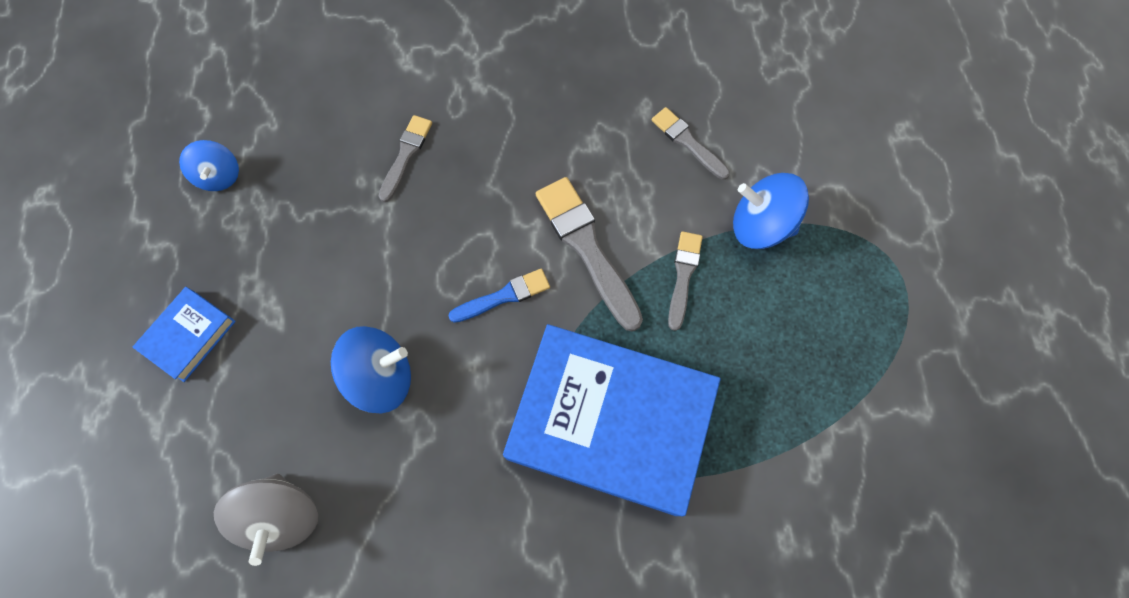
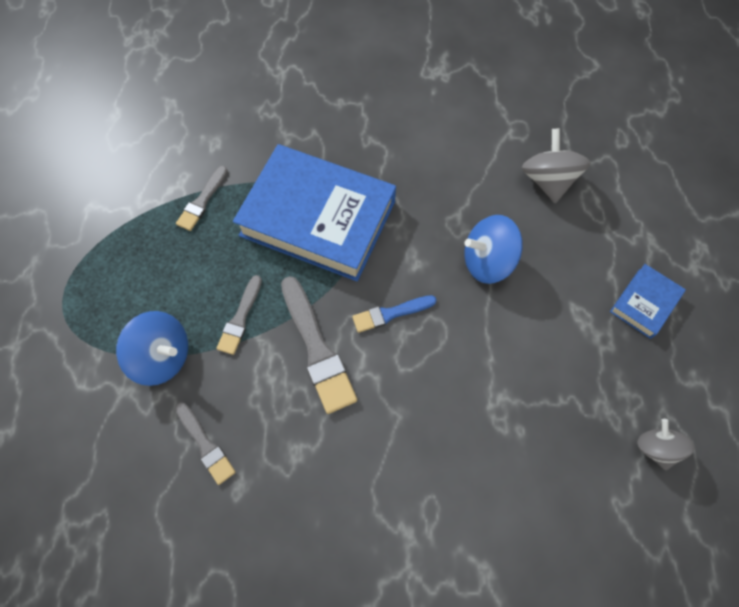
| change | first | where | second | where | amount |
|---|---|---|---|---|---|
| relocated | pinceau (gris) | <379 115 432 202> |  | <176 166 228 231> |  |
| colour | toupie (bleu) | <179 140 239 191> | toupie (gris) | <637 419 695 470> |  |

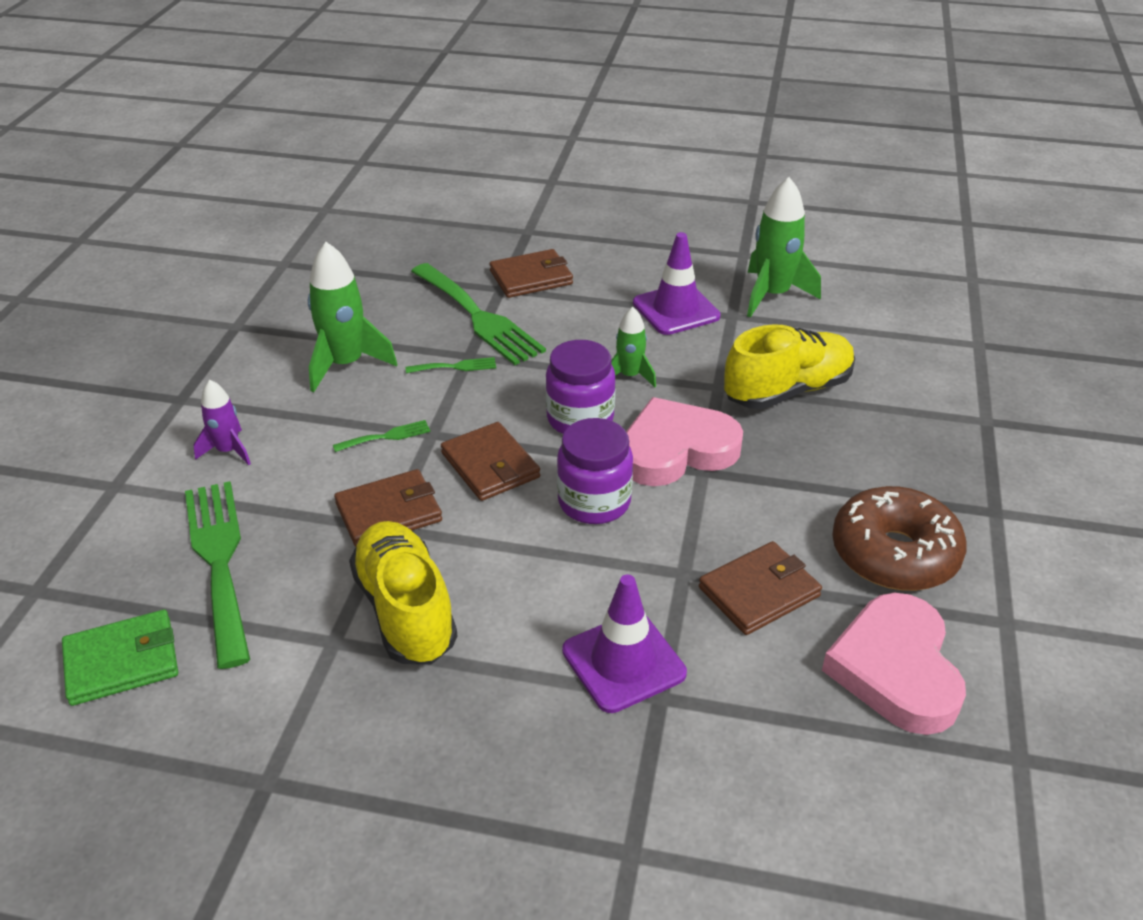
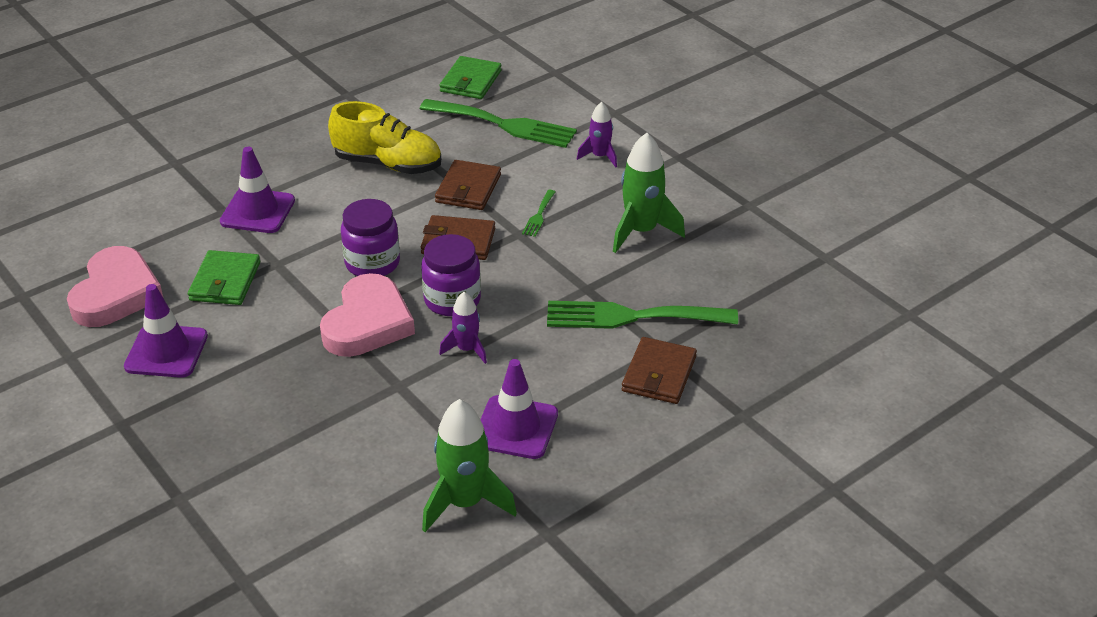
| change | first | where | second | where | amount |
|---|---|---|---|---|---|
| missing | fourchette (vert) | <406 357 496 373> |  |  |  |
| missing | chaussure (jaune) | <724 324 855 409> |  |  |  |
| exchanged | beignet (marron) | <832 486 967 591> | cône de chantier (violet) | <124 284 208 378> |  |
| colour | fusée (vert) | <611 307 656 387> | fusée (violet) | <439 292 487 364> |  |
| colour | portefeuille (marron) | <699 541 822 635> | portefeuille (vert) | <188 250 260 305> |  |
| spun | cœur (rose) | <822 593 966 735> |  | <67 246 163 327> | 60 degrees clockwise |

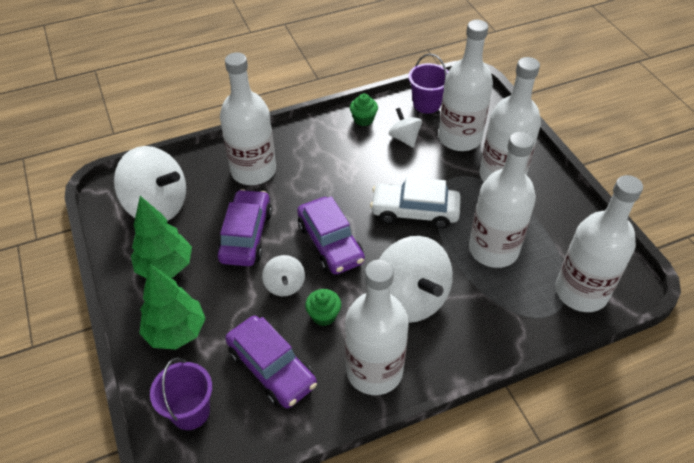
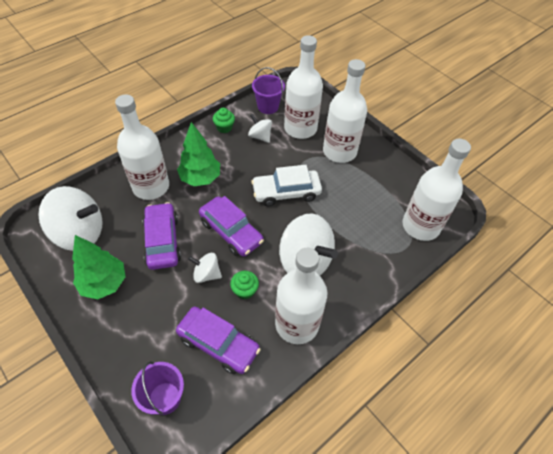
| change | first | where | second | where | amount |
|---|---|---|---|---|---|
| missing | bouteille (blanc) | <469 131 536 268> |  |  |  |
| relocated | arbre (vert) | <139 264 206 350> |  | <177 122 220 186> |  |
| spun | toupie (blanc) | <262 255 305 296> |  | <188 253 222 283> | 135 degrees clockwise |

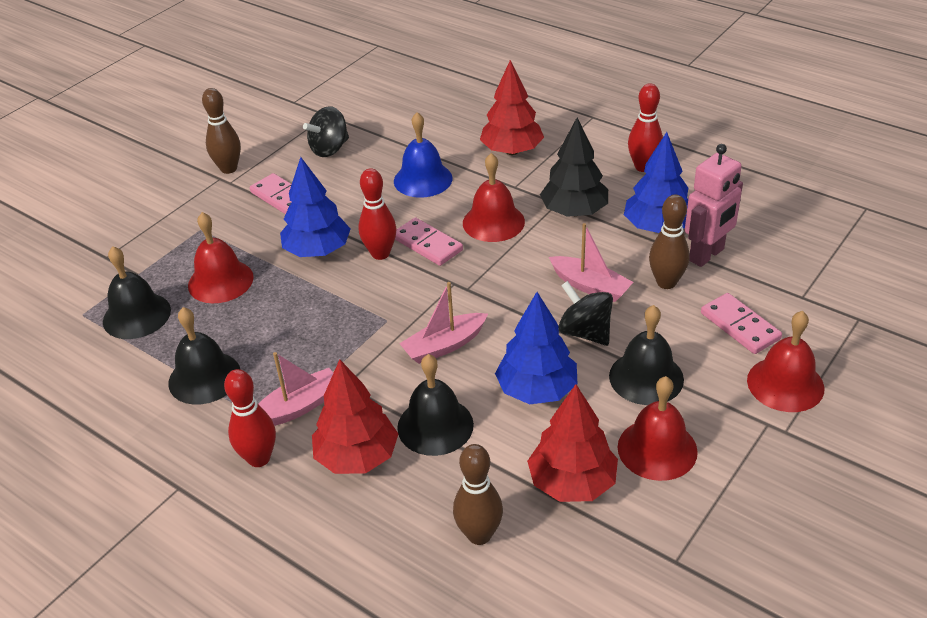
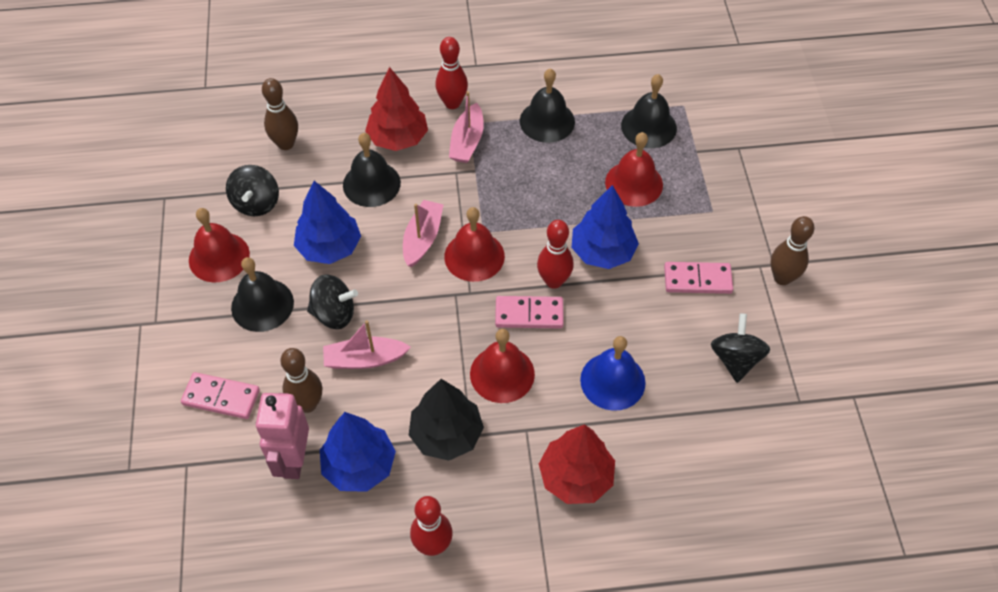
| change | first | where | second | where | amount |
|---|---|---|---|---|---|
| relocated | cloche (rouge) | <747 311 824 412> |  | <444 207 505 282> |  |
| exchanged | arbre (rouge) | <527 384 618 502> | toupie (noir) | <226 165 279 216> |  |

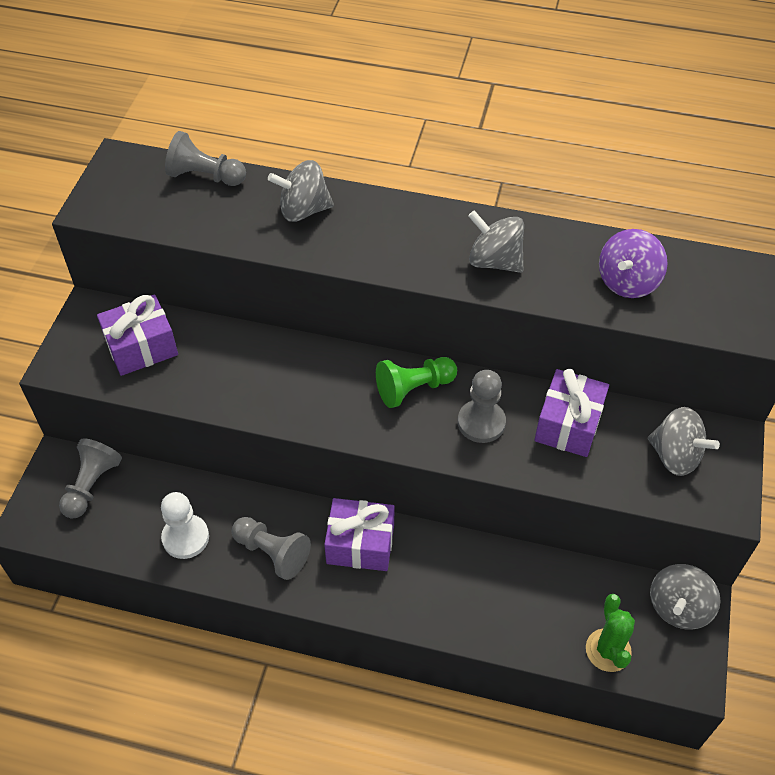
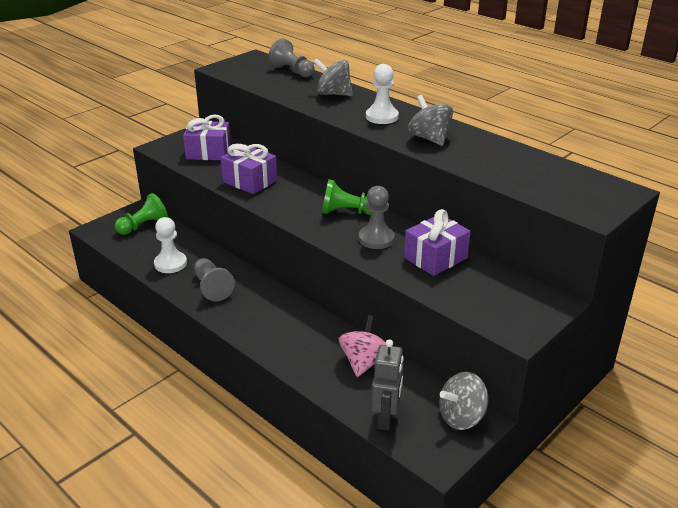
| change | first | where | second | where | amount |
|---|---|---|---|---|---|
| missing | toupie (violet) | <599 229 668 298> |  |  |  |
| missing | toupie (gris) | <648 407 720 476> |  |  |  |
| appeared |  |  | toupie (rose) | <339 315 386 377> |  |
| appeared |  |  | pion (blanc) | <366 64 399 124> |  |
| relocated | cadeau (violet) | <324 498 395 571> |  | <221 144 277 194> |  |
| exchanged | cactus (vert) | <586 594 635 672> | robot (gris) | <371 339 404 431> |  |
| colour | pion (gris) | <59 438 122 518> | pion (vert) | <115 193 168 235> |  |

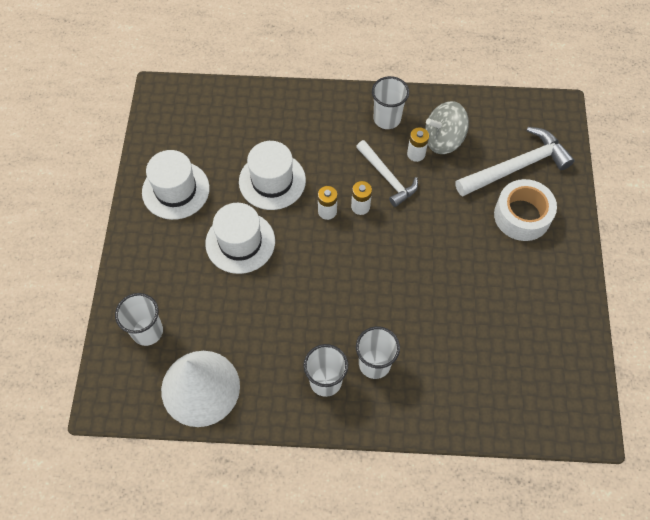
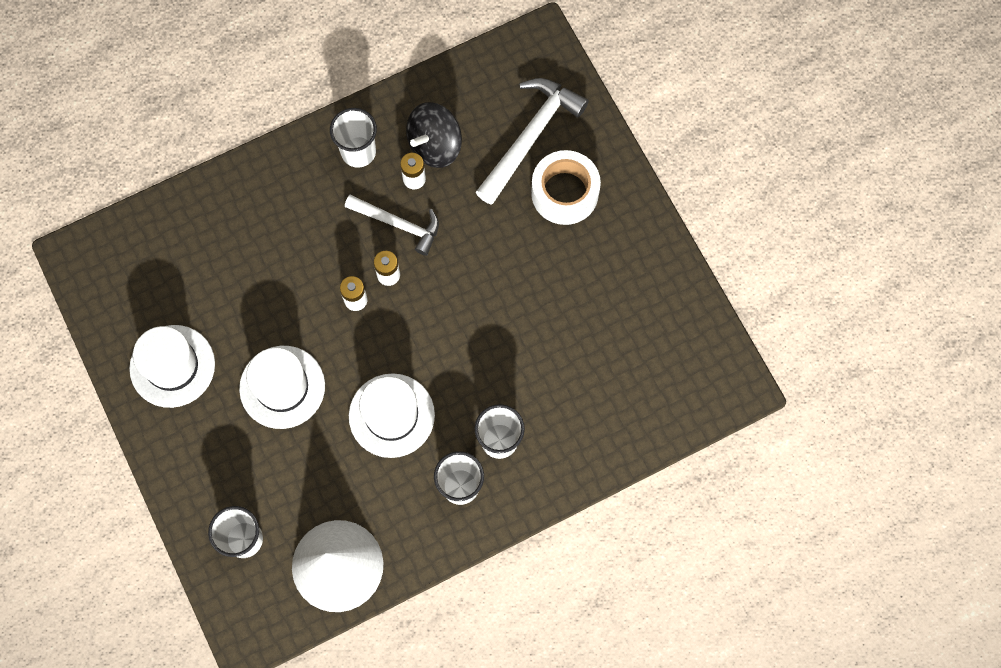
| change | first | where | second | where | amount |
|---|---|---|---|---|---|
| relocated | chapeau (blanc) | <239 141 306 210> |  | <349 373 435 458> |  |
| colour | toupie (gris) | <425 101 469 154> | toupie (noir) | <406 102 462 168> |  |

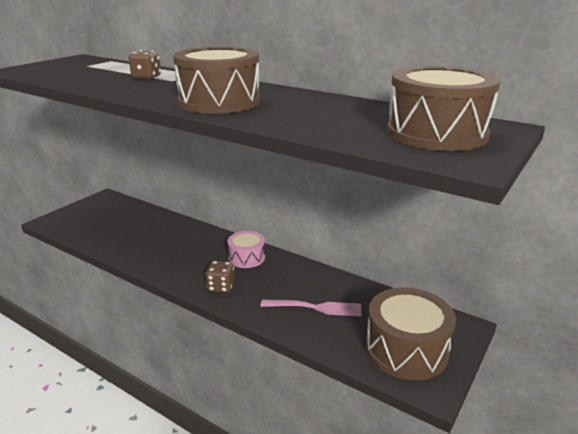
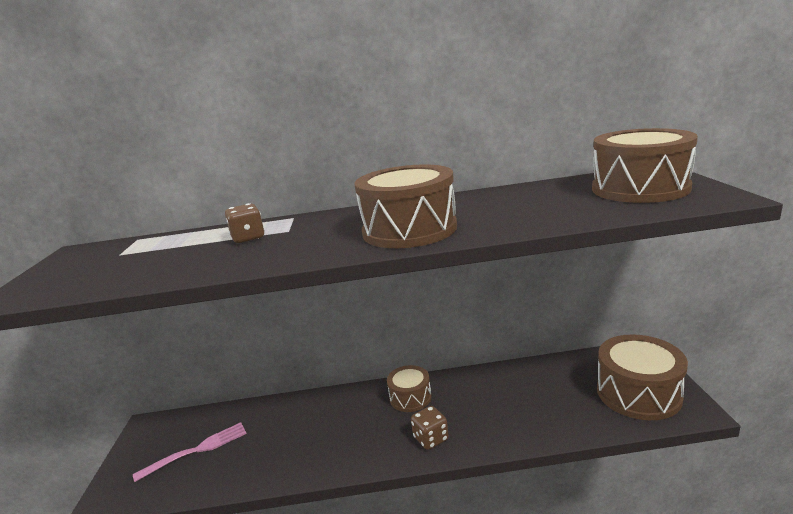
| change | first | where | second | where | amount |
|---|---|---|---|---|---|
| relocated | fourchette (rose) | <261 299 362 317> |  | <133 422 247 482> |  |
| colour | tambour (rose) | <227 231 265 268> | tambour (marron) | <387 365 432 412> |  |

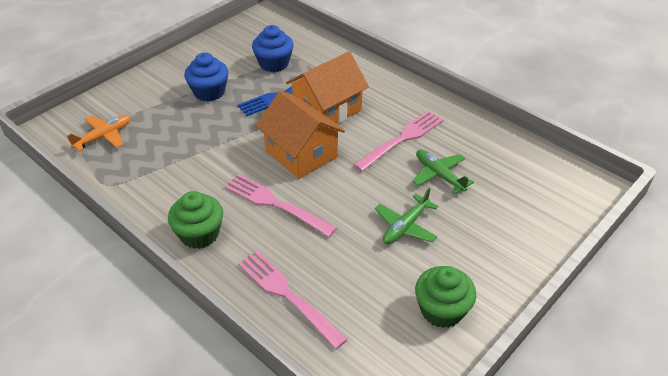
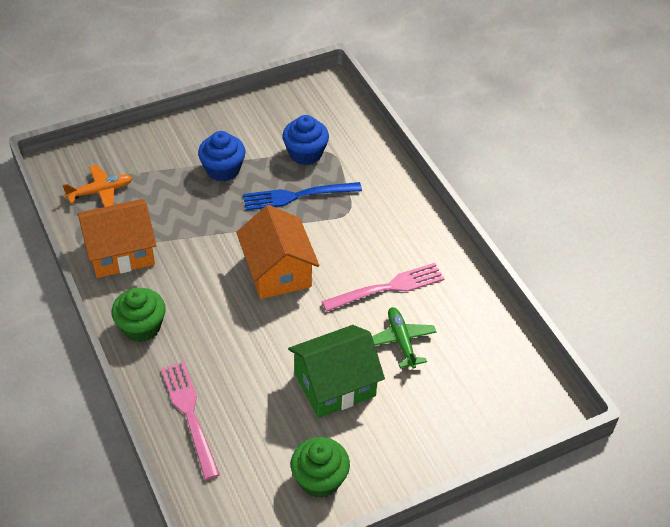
| change | first | where | second | where | amount |
|---|---|---|---|---|---|
| missing | fourchette (rose) | <225 174 337 237> |  |  |  |
| relocated | maison (orange) | <286 51 369 124> |  | <77 199 156 278> |  |
| exchanged | avion (vert) | <375 188 438 244> | maison (vert) | <288 325 385 418> |  |

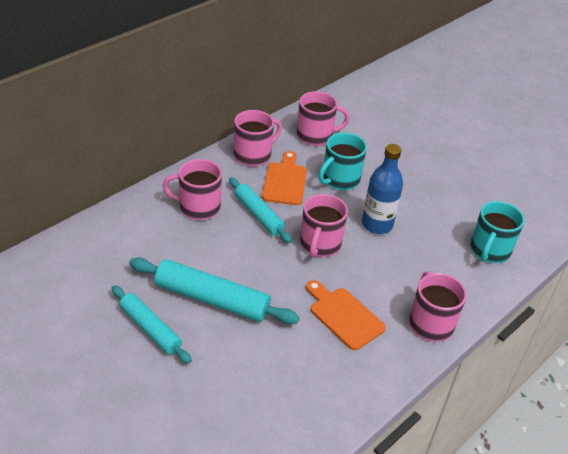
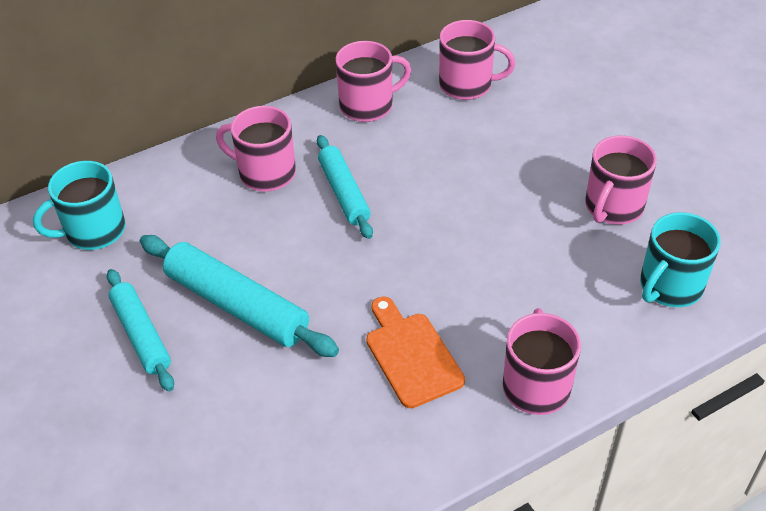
| change | first | where | second | where | amount |
|---|---|---|---|---|---|
| missing | planche à découper (orange) | <262 151 307 205> |  |  |  |
| missing | bouteille (bleu) | <362 144 403 234> |  |  |  |
| relocated | tasse (rose) | <300 194 348 257> |  | <585 136 657 225> |  |
| relocated | tasse (turquoise) | <319 133 367 190> |  | <33 161 125 250> |  |

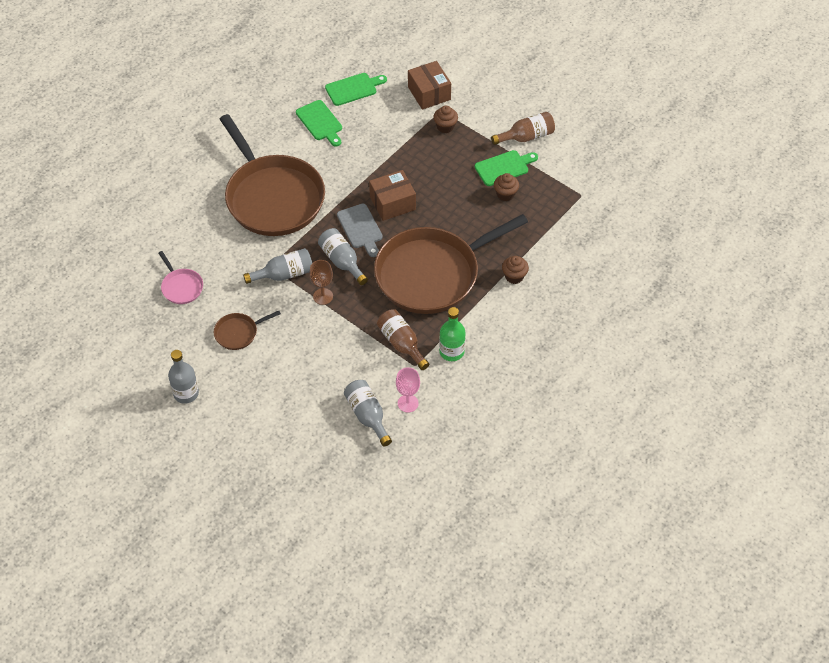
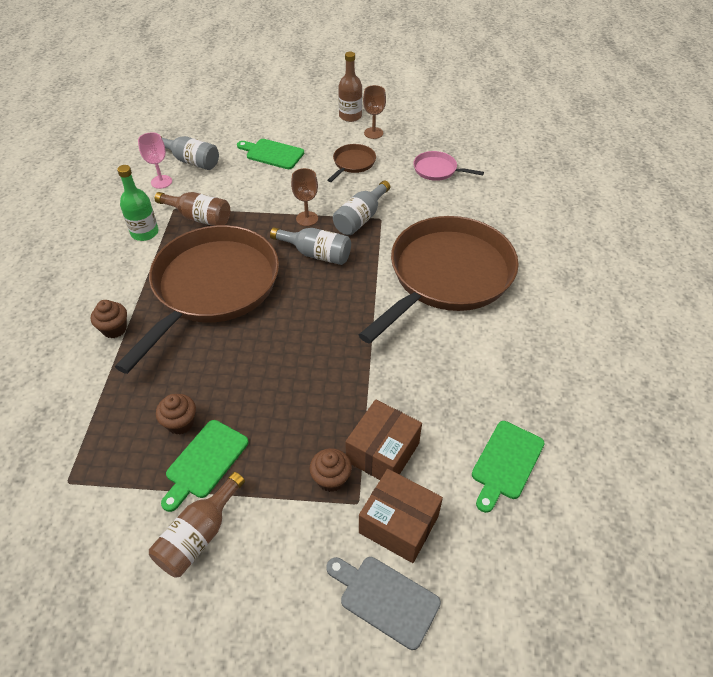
| change | first | where | second | where | amount |
|---|---|---|---|---|---|
| appeared |  |  | verre à pied (marron) | <363 85 386 139> |  |
| relocated | planche à découper (vert) | <296 100 342 146> |  | <237 139 304 169> |  |
| relocated | planche à découper (gris) | <337 204 383 257> |  | <326 557 441 650> |  |
| relocated | boîte (marron) | <369 170 416 221> |  | <345 399 422 480> |  |
| colour | bouteille (gris) | <168 350 199 404> | bouteille (marron) | <338 52 362 122> |  |
| spun | poêle (marron) | <220 114 325 236> |  | <359 216 519 344> | 105 degrees clockwise |

